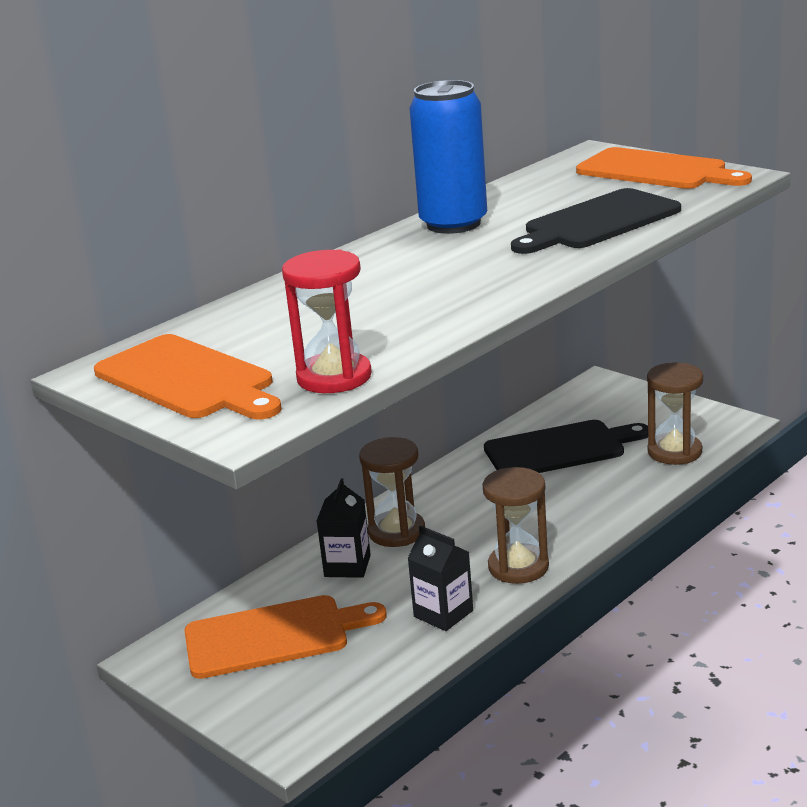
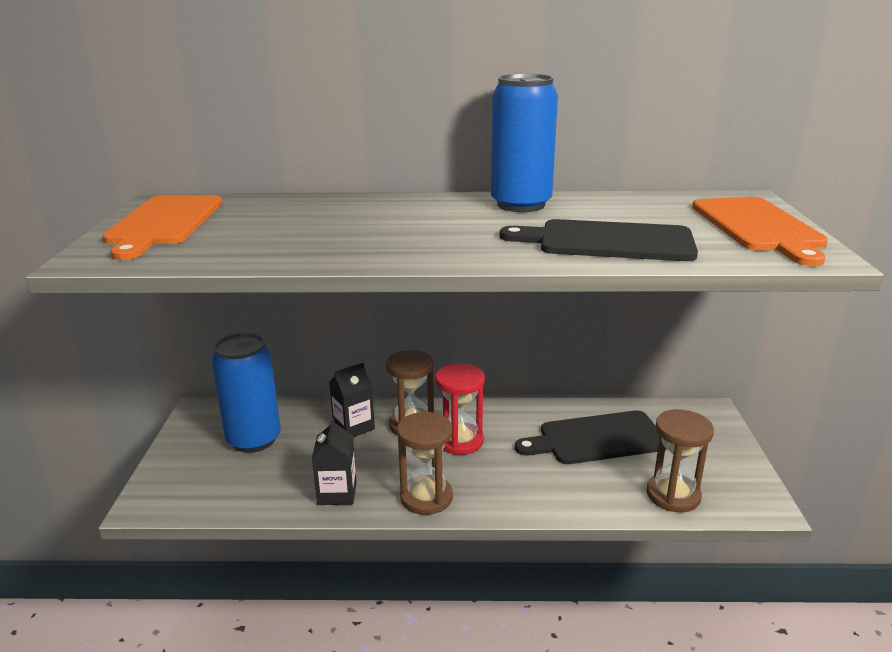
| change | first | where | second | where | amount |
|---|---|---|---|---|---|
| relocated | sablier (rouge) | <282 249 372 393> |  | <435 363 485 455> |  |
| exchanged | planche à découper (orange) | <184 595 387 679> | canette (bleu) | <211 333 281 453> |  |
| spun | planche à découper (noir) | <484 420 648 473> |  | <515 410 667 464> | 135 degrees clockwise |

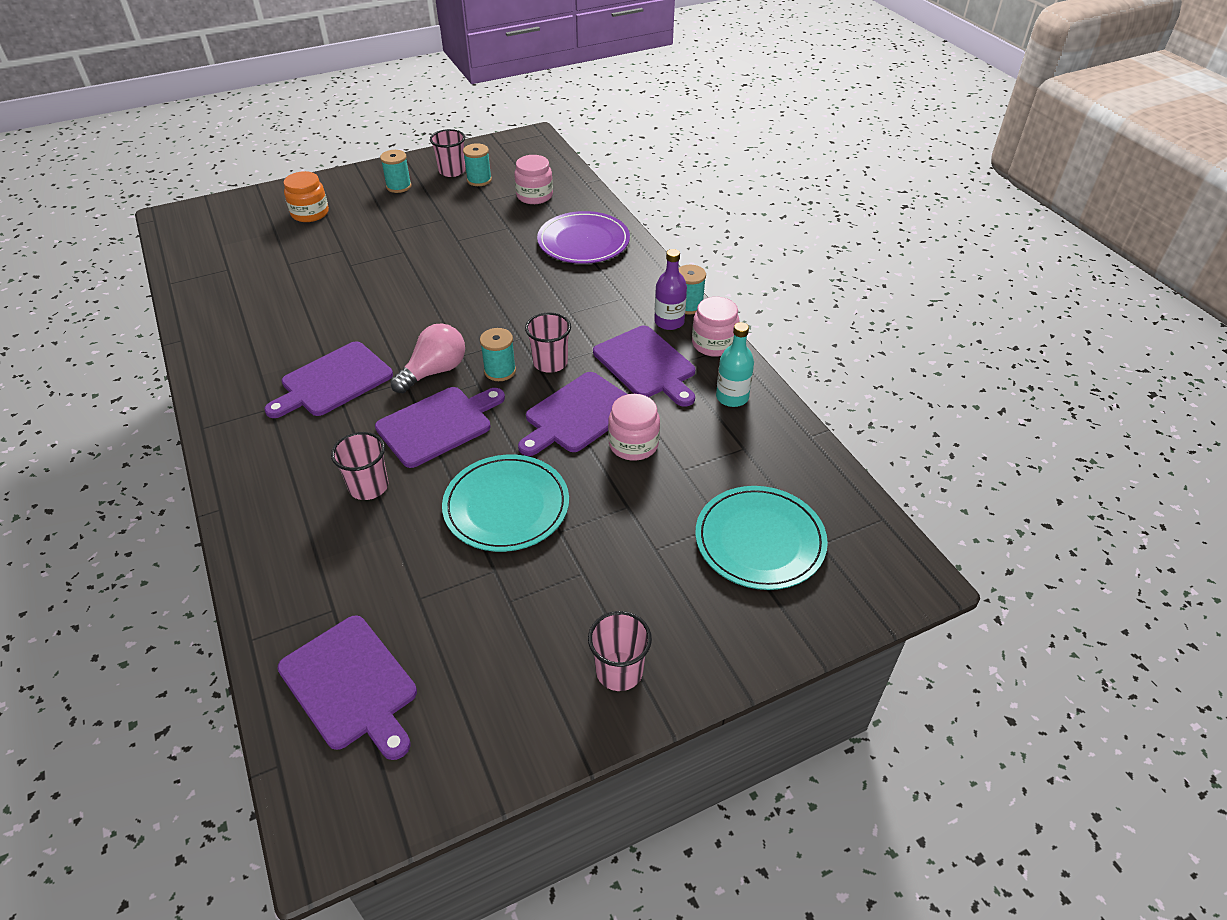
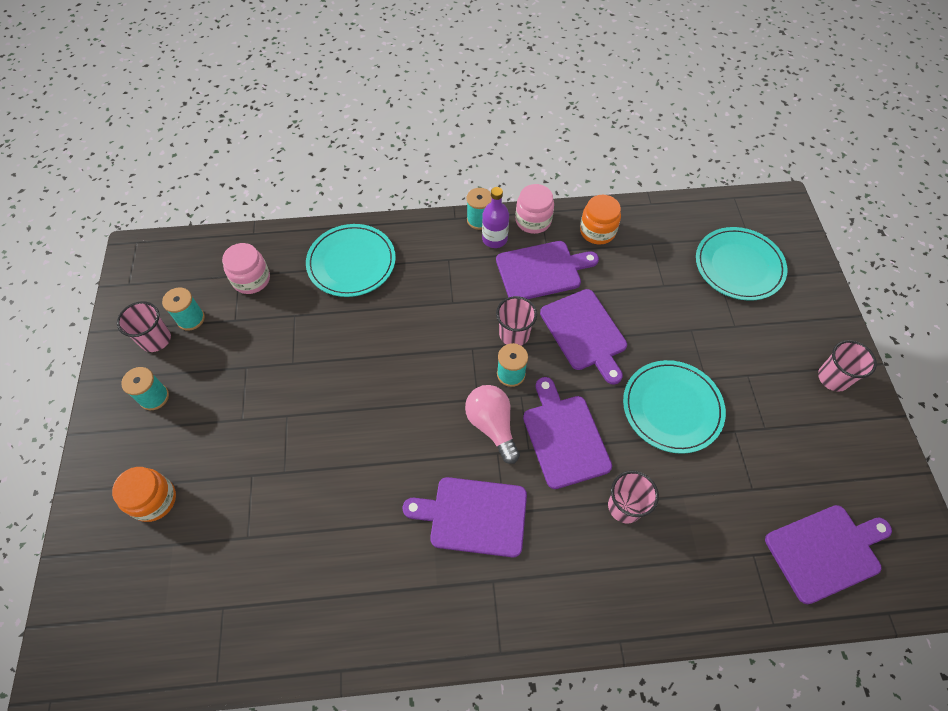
| change | first | where | second | where | amount |
|---|---|---|---|---|---|
| missing | bocal (rose) | <608 394 660 461> |  |  |  |
| exchanged | bouteille (turquoise) | <716 322 754 407> | bocal (orange) | <580 195 621 245> |  |
| colour | assiette (violet) | <537 211 630 264> | assiette (turquoise) | <306 224 396 297> |  |
| spun | planche à découper (violet) | <264 341 393 418> |  | <403 477 527 557> | 120 degrees clockwise |

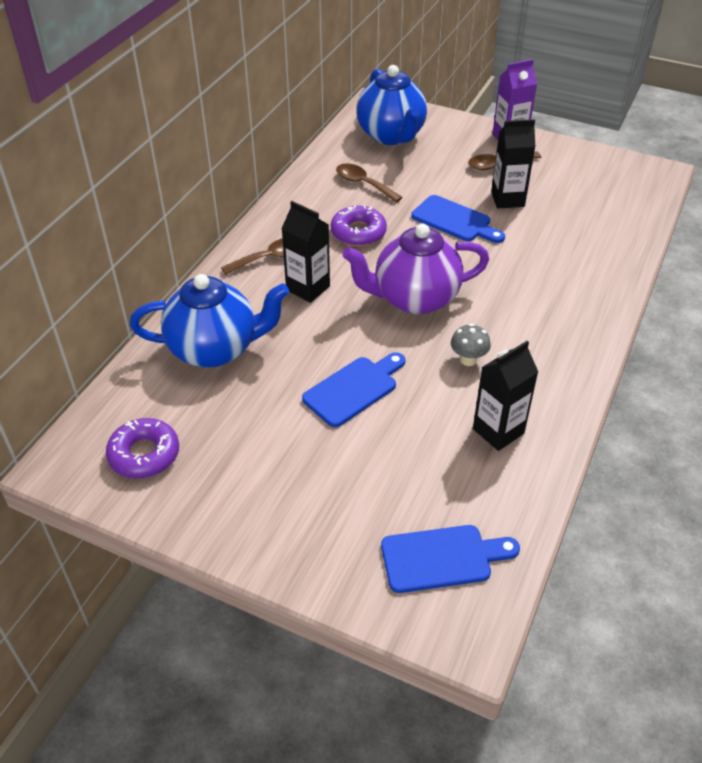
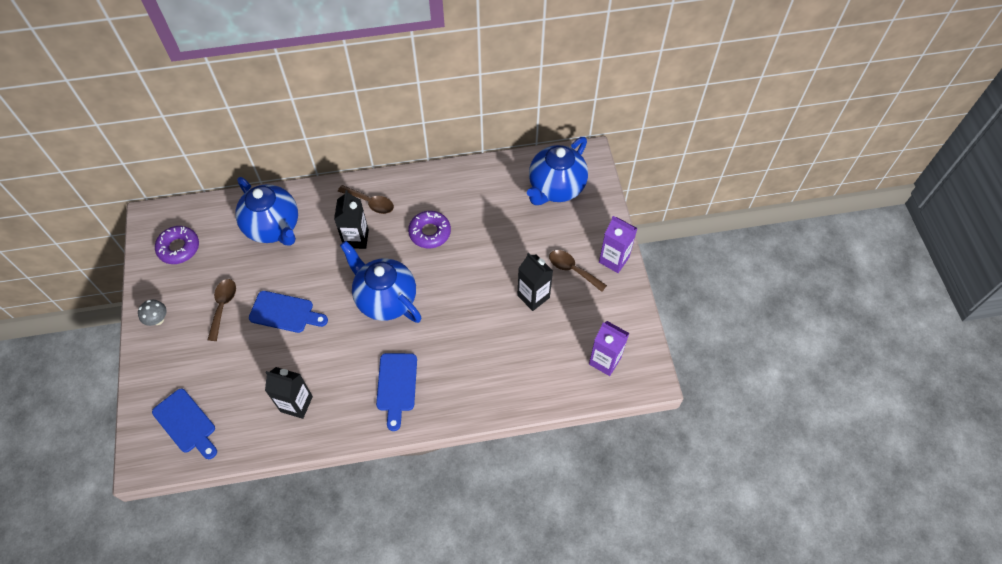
| change | first | where | second | where | amount |
|---|---|---|---|---|---|
| appeared |  |  | brique de lait (violet) | <589 321 629 376> |  |
| relocated | cuillère (marron) | <336 163 403 202> |  | <208 279 236 341> |  |
| relocated | planche à découper (bleu) | <411 195 505 243> |  | <376 353 417 431> |  |
| relocated | champignon (gris) | <451 324 491 366> |  | <138 300 167 326> |  |
| colour | théière (violet) | <342 224 489 315> | théière (bleu) | <340 241 422 323> |  |

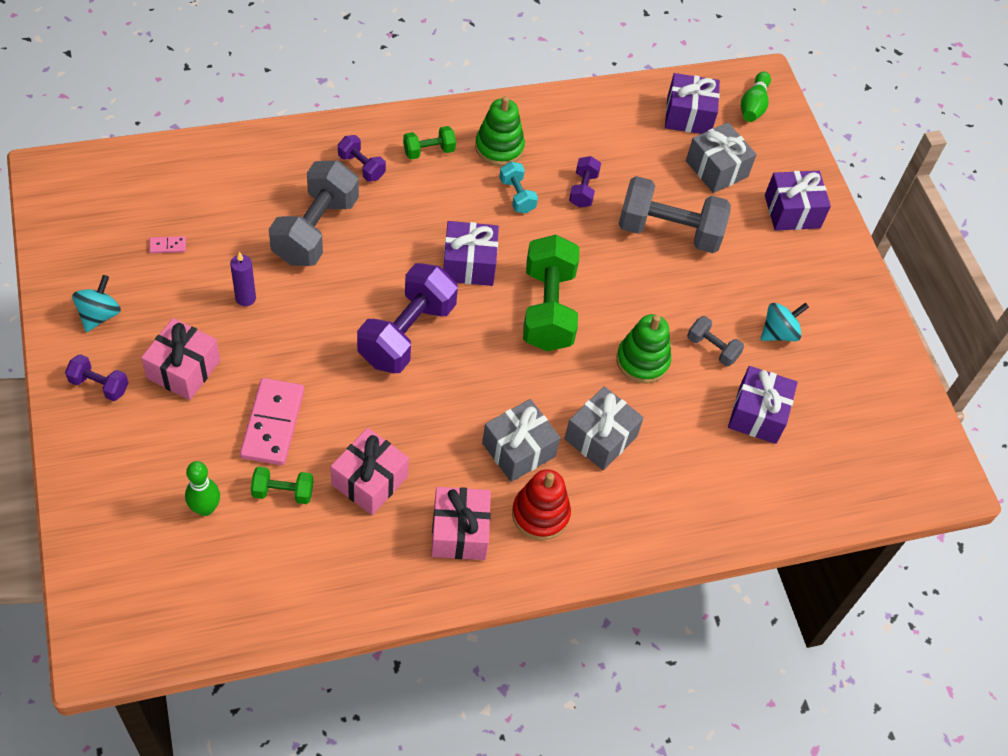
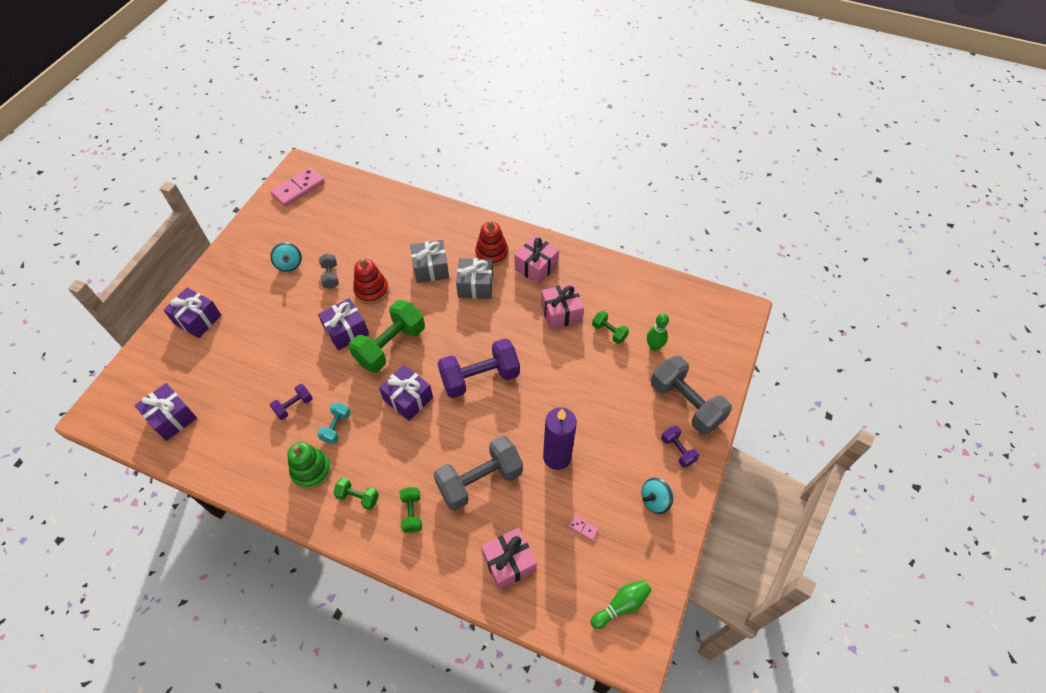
| change | first | where | second | where | amount |
|---|---|---|---|---|---|
| missing | cadeau (gris) | <686 122 757 193> |  |  |  |
| relocated | cadeau (rose) | <141 318 220 400> |  | <481 528 537 590> |  |
| relocated | domino (rose) | <240 378 304 465> |  | <270 167 325 207> |  |
| relocated | haltère (gris) | <618 176 731 253> |  | <651 356 732 435> |  |
| relocated | cadeau (violet) | <728 366 798 444> |  | <318 298 369 350> |  |
| relocated | quille (vert) | <741 71 771 122> |  | <591 580 652 629> |  |
| colour | haltère (violet) | <338 135 386 182> | haltère (vert) | <400 487 422 533> |  |
| colour | jouet à empiler (vert) | <616 314 671 384> | jouet à empiler (rouge) | <353 258 389 305> |  |
| spun | toupie (turquoise) | <761 303 809 341> |  | <270 242 302 272> | 120 degrees counterclockwise |
| size | bougie (violet) | <230 252 256 306> |  | <543 407 577 470> | x1.89 |

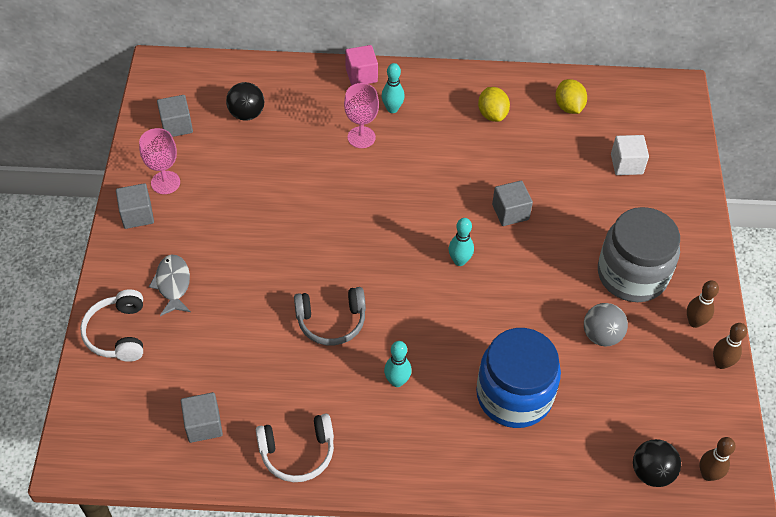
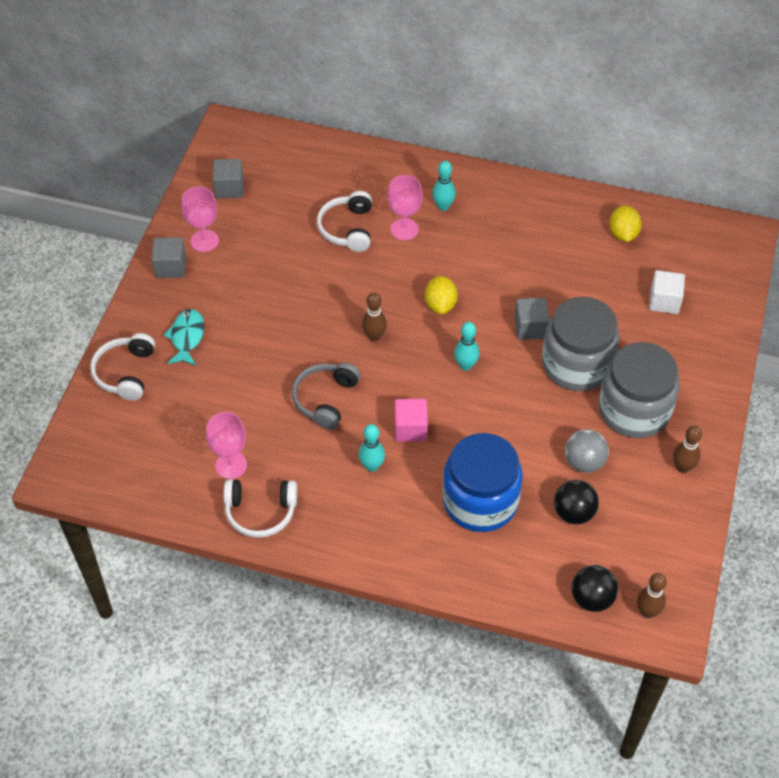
| change | first | where | second | where | amount |
|---|---|---|---|---|---|
| missing | cube (gris) | <181 392 223 443> |  |  |  |
| appeared |  |  | verre à pied (rose) | <206 412 247 479> |  |
| appeared |  |  | casque audio (blanc) | <317 191 372 252> |  |
| appeared |  |  | bocal (gris) | <542 297 619 391> |  |
| relocated | balle (noir) | <226 82 264 121> |  | <554 480 599 525> |  |
| relocated | cube (rose) | <345 45 378 86> |  | <395 399 428 442> |  |
| relocated | citron (jaune) | <478 87 510 122> |  | <425 275 458 314> |  |
| relocated | quille (marron) | <713 323 747 369> |  | <362 292 387 342> |  |
| colour | poisson (gris) | <149 255 191 316> | poisson (turquoise) | <163 309 204 366> |  |
| spun | casque audio (gris) | <294 287 366 345> |  | <292 362 360 430> | 105 degrees clockwise |

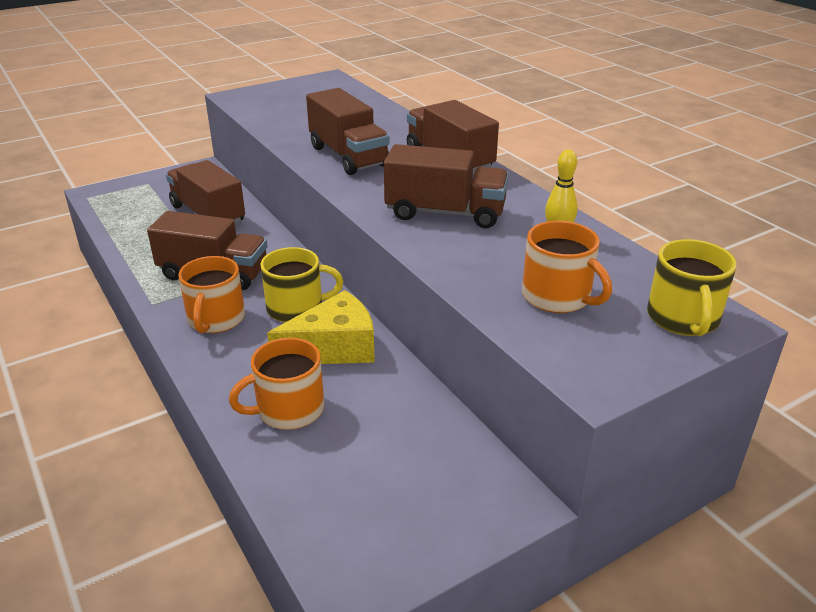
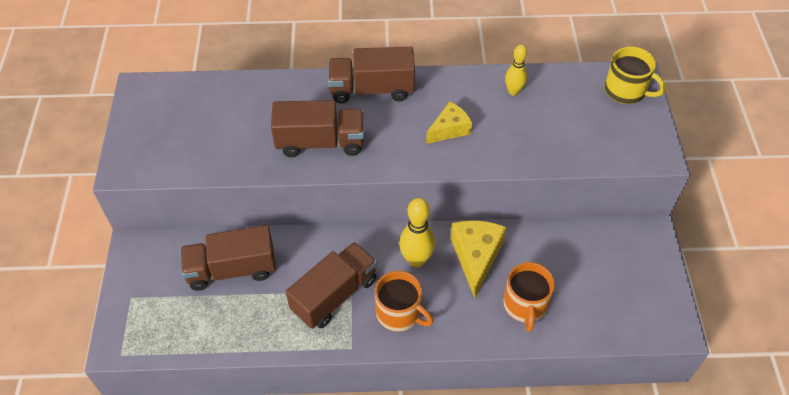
| change | first | where | second | where | amount |
|---|---|---|---|---|---|
| missing | tasse (orange) | <522 221 612 313> |  |  |  |
| exchanged | tasse (jaune) | <260 247 343 322> | quille (jaune) | <399 198 435 268> |  |
| exchanged | camion (marron) | <384 144 509 229> | fromage (jaune) | <426 101 472 144> |  |

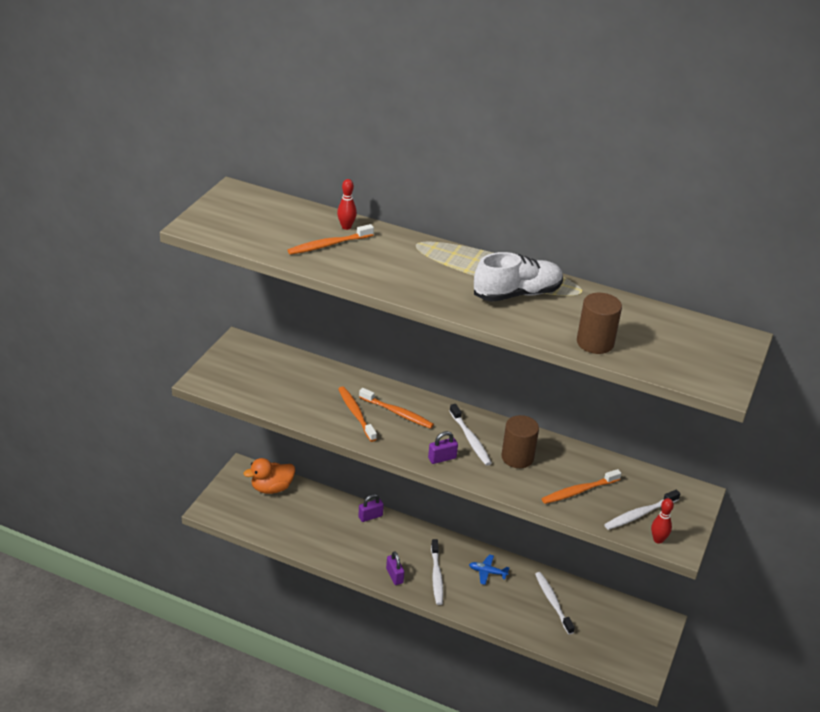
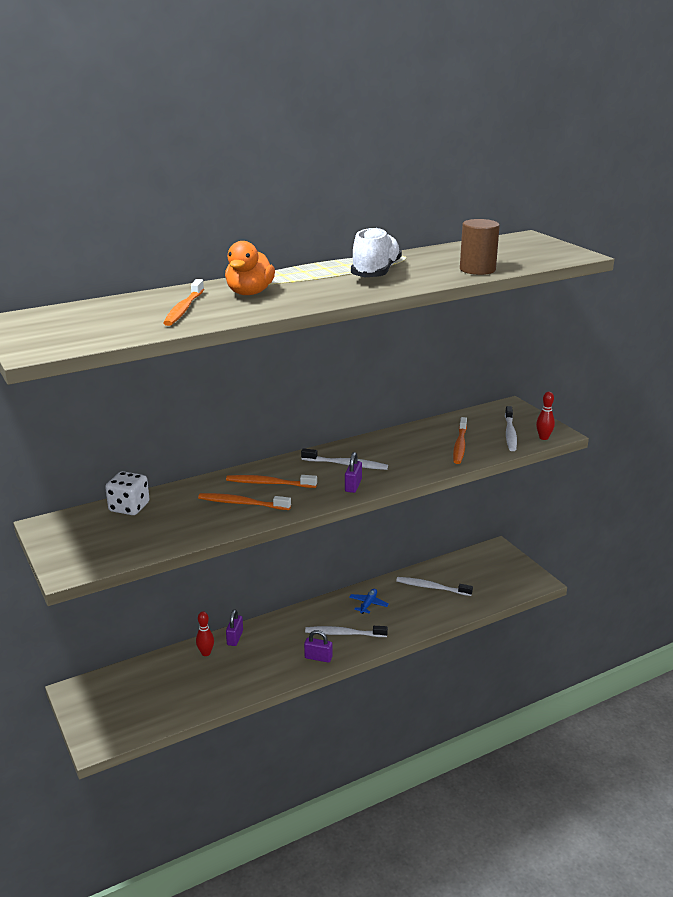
| change | first | where | second | where | amount |
|---|---|---|---|---|---|
| missing | cylindre (marron) | <502 415 539 468> |  |  |  |
| appeared |  |  | dé (blanc) | <105 471 150 515> |  |
| relocated | canard (orange) | <243 458 295 494> |  | <225 241 275 295> |  |
| relocated | quille (rouge) | <337 179 357 230> |  | <196 611 214 656> |  |
| spun | brosse à dents (orange) | <359 388 434 429> |  | <226 475 317 488> | 150 degrees counterclockwise |
| spun | brosse à dents (blanc) | <431 539 443 605> |  | <305 626 388 637> | 150 degrees clockwise |
| spun | avion (bleu) | <469 554 510 585> |  | <349 589 389 614> | 150 degrees clockwise |

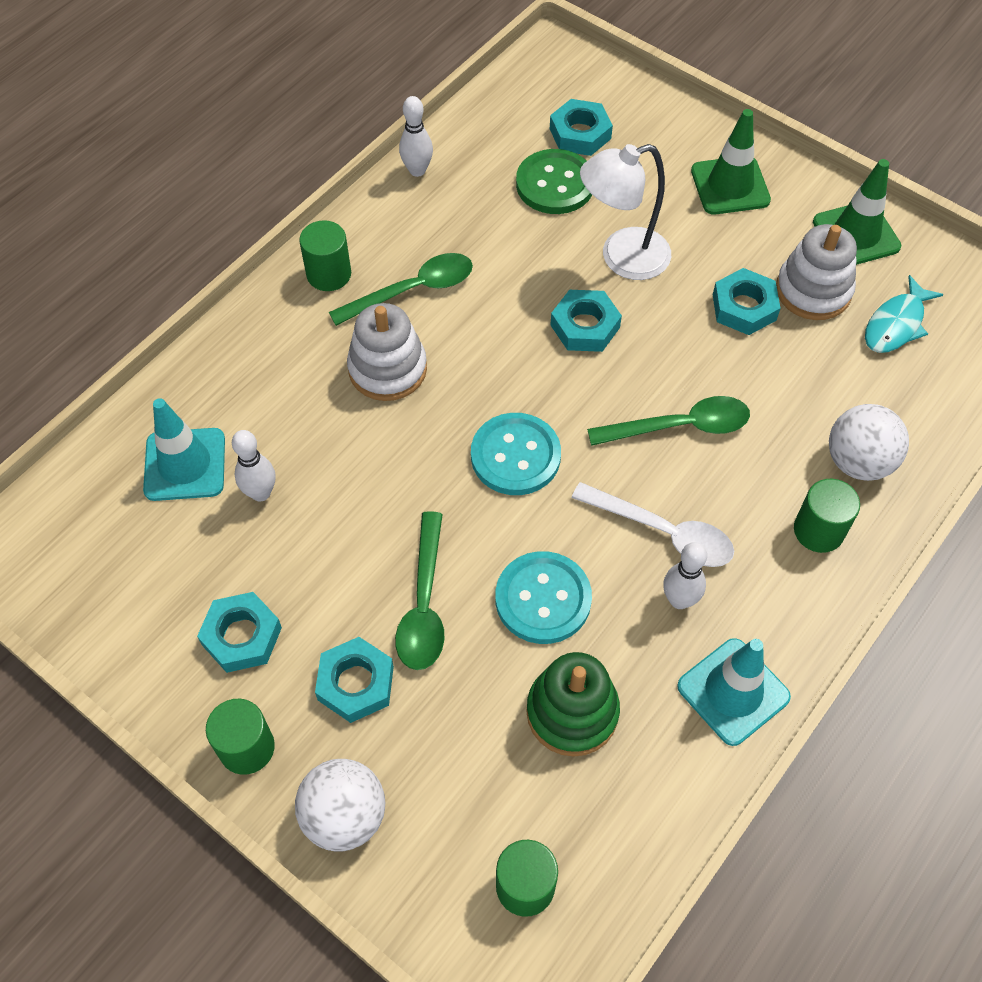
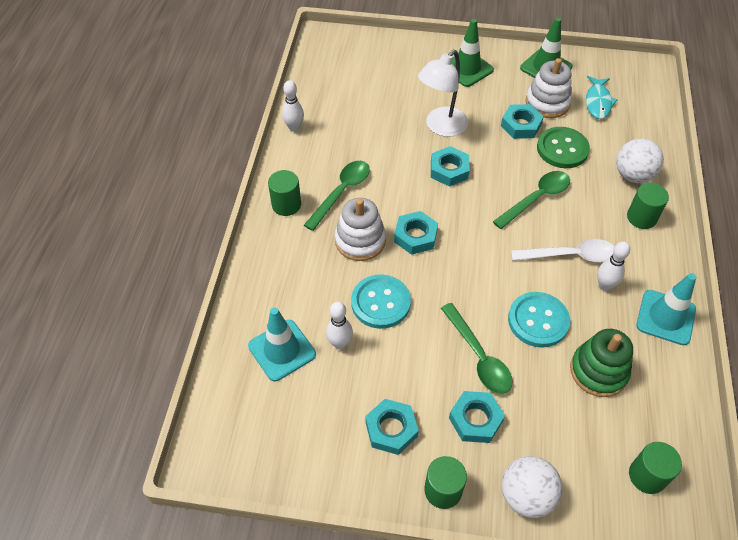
| change | first | where | second | where | amount |
|---|---|---|---|---|---|
| relocated | bouton (turquoise) | <471 413 561 495> |  | <351 274 411 329> |  |
| relocated | bouton (vert) | <516 149 592 214> |  | <537 127 590 168> |  |
| relocated | écrou (turquoise) | <550 99 613 156> |  | <394 211 438 255> |  |

